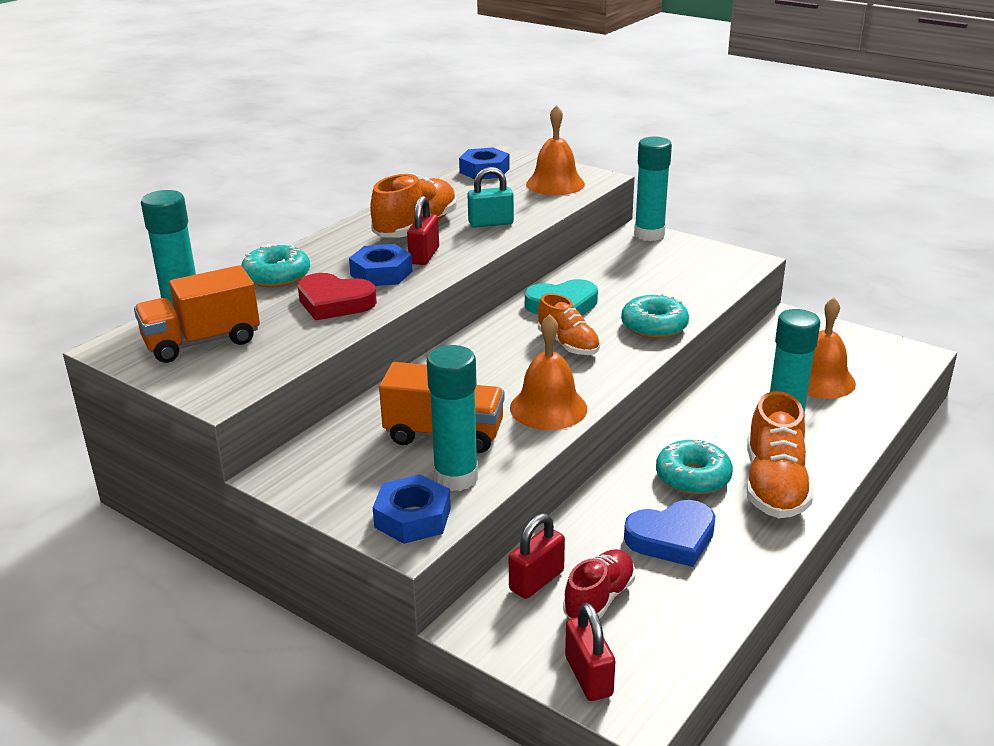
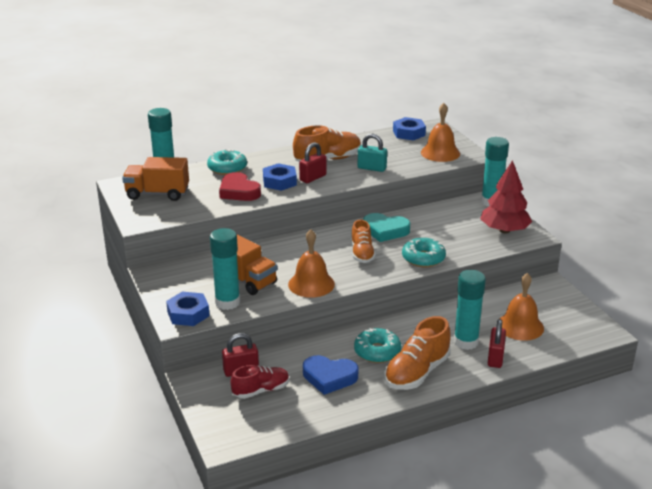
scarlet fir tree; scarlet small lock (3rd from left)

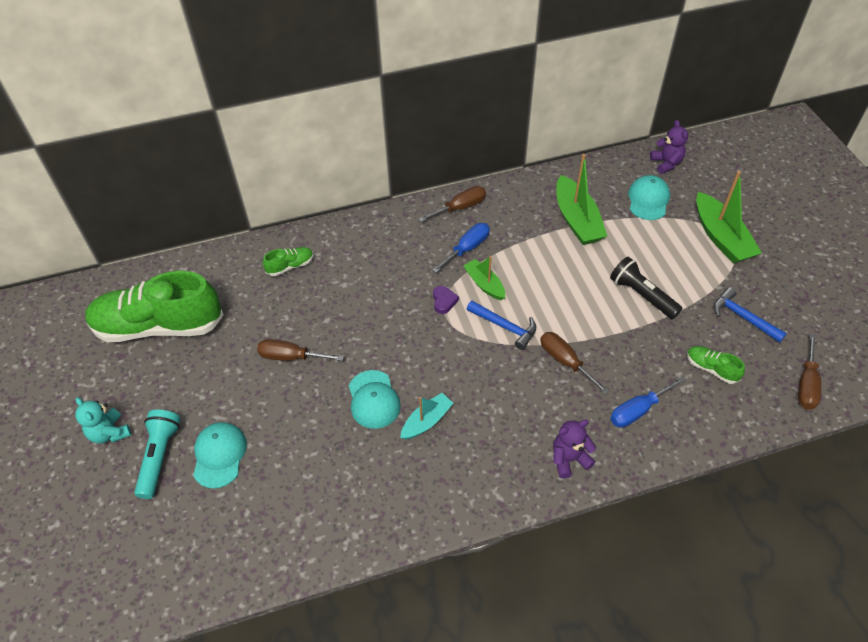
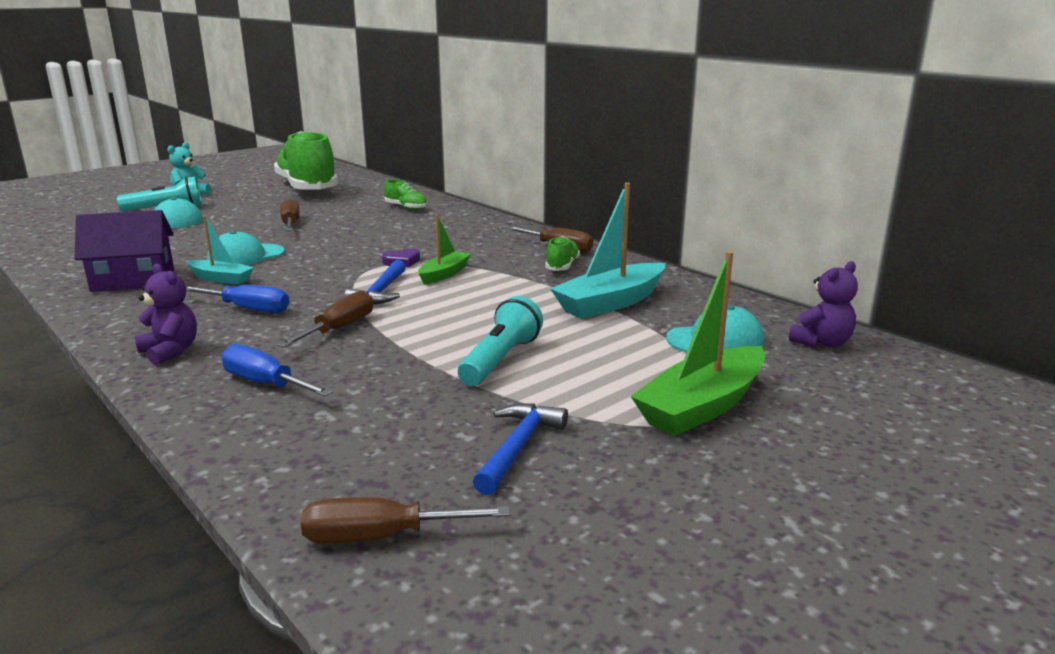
violet cottage; blue flat screwdriver (1st from left); emerald sneaker (3rd from left); aqua sailboat (2nd from left); aqua flashlight (2nd from left)

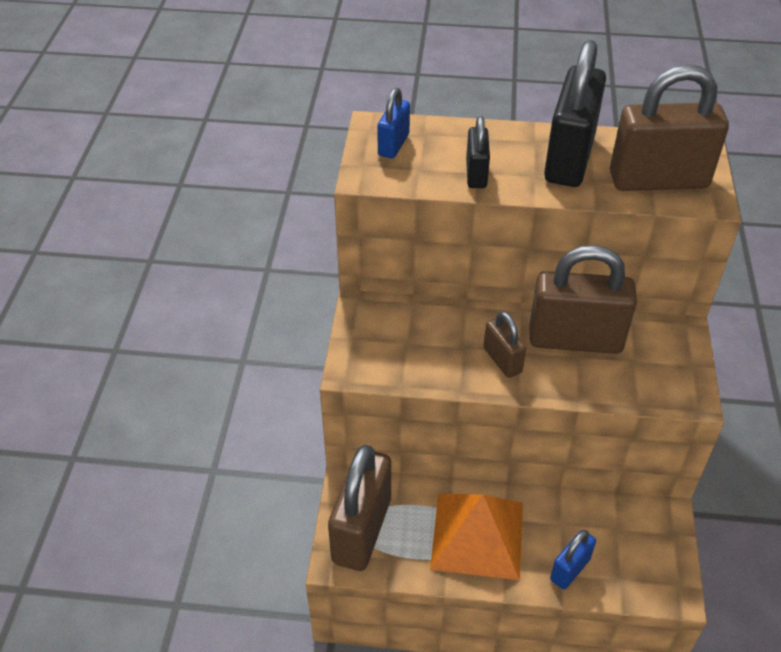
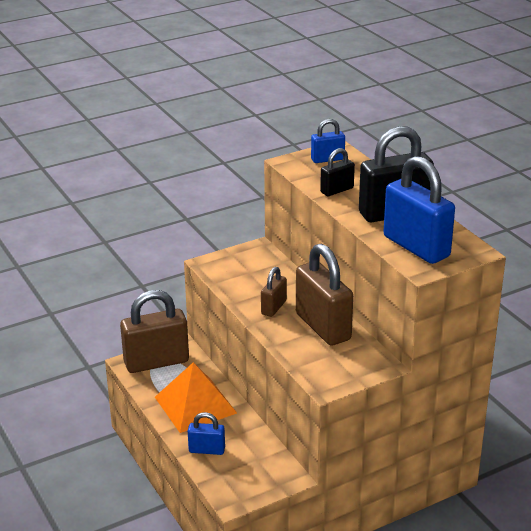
blue small lock (3rd from left)

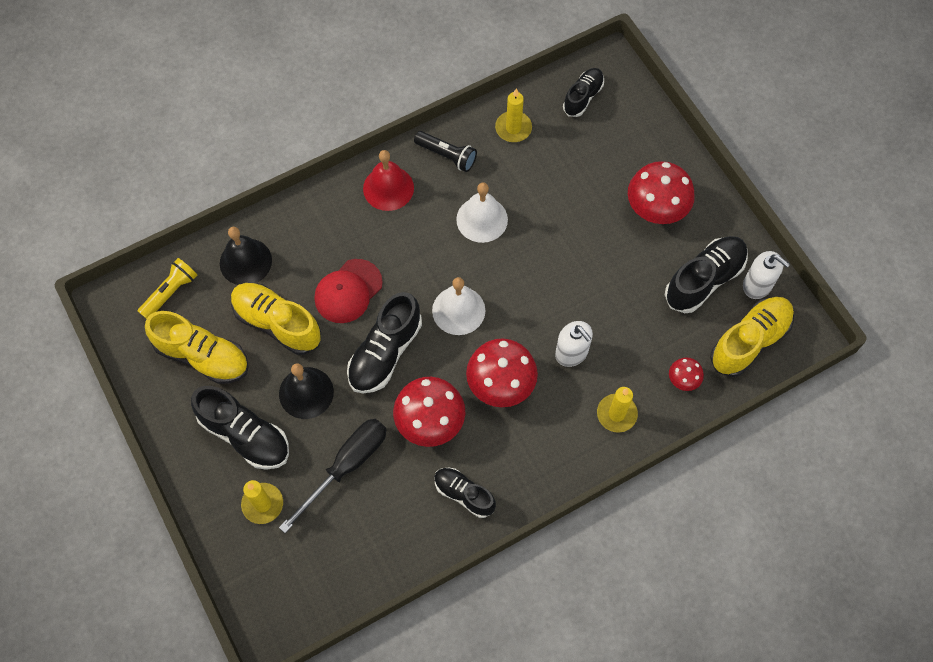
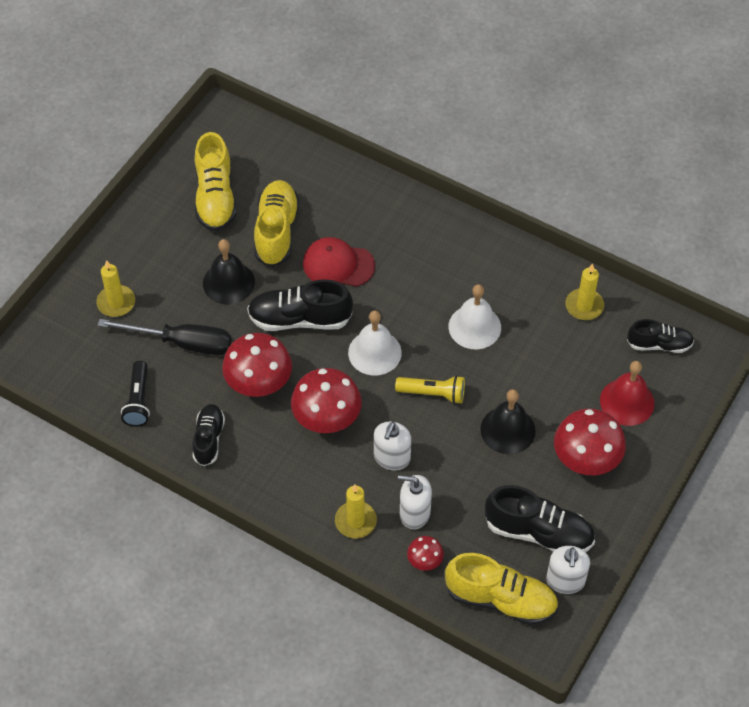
ebony sneaker (1st from left in the first image); snow-white soap dispenser (2nd from left); bright yellow flashlight; ebony school bell (2nd from left); scarlet school bell; ebony flashlight

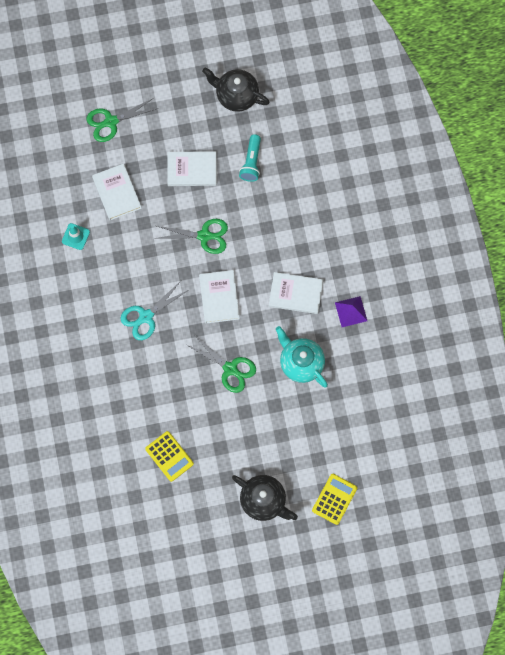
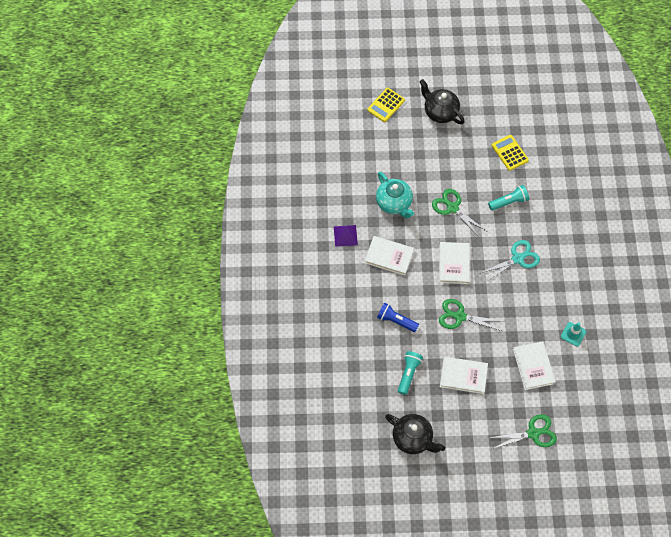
blue flashlight; aqua flashlight (2nd from left)

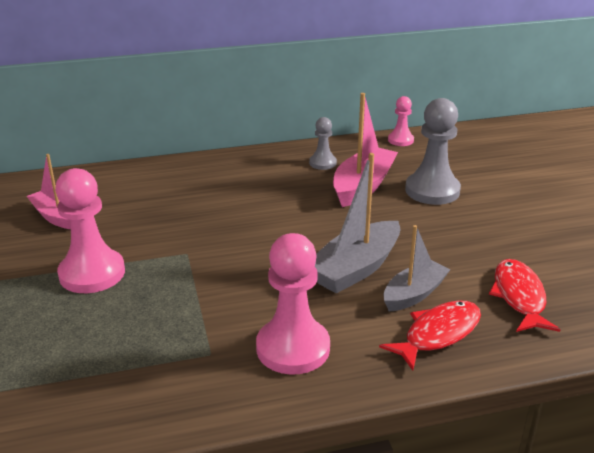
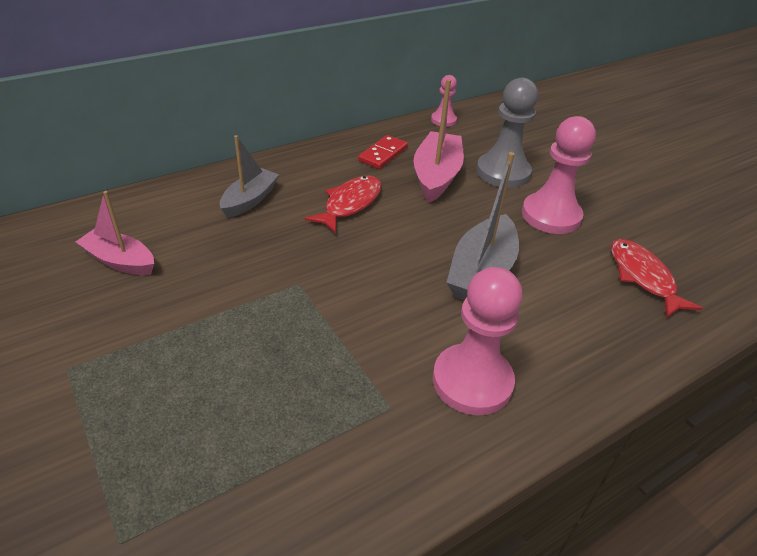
pink pawn (3rd from left); scarlet fish (1st from left); gray sailboat (1st from left); scarlet domino tile

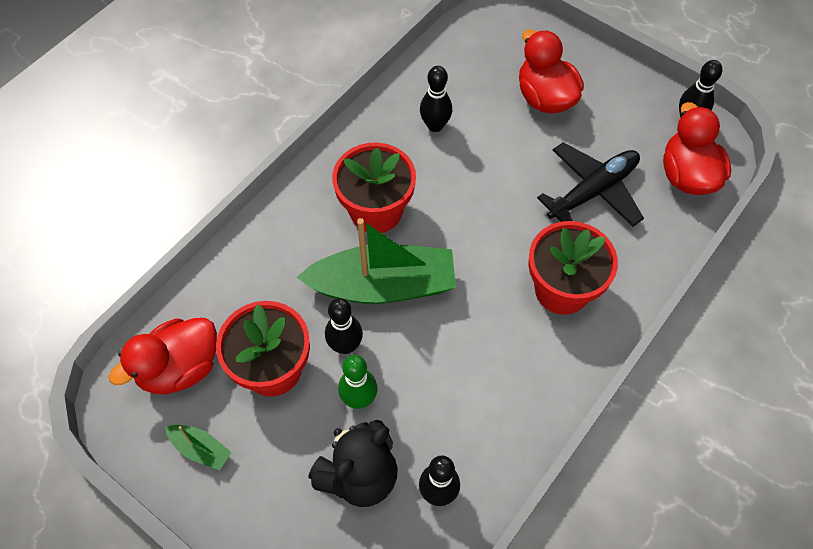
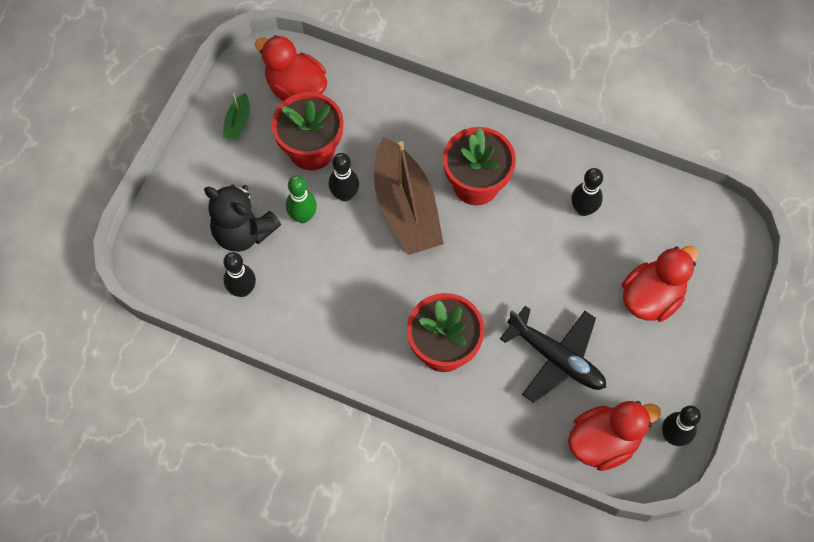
russet sailboat

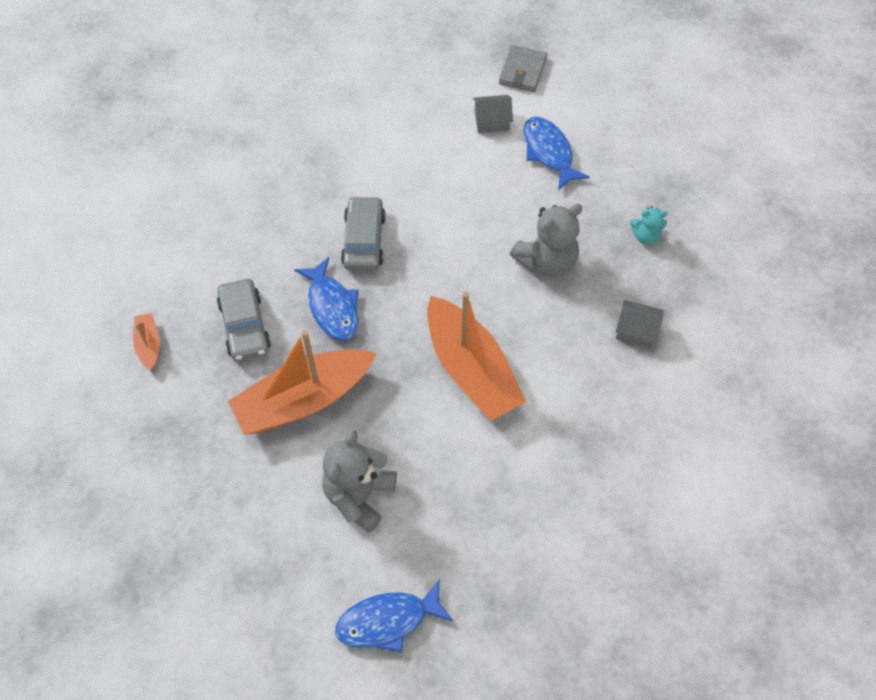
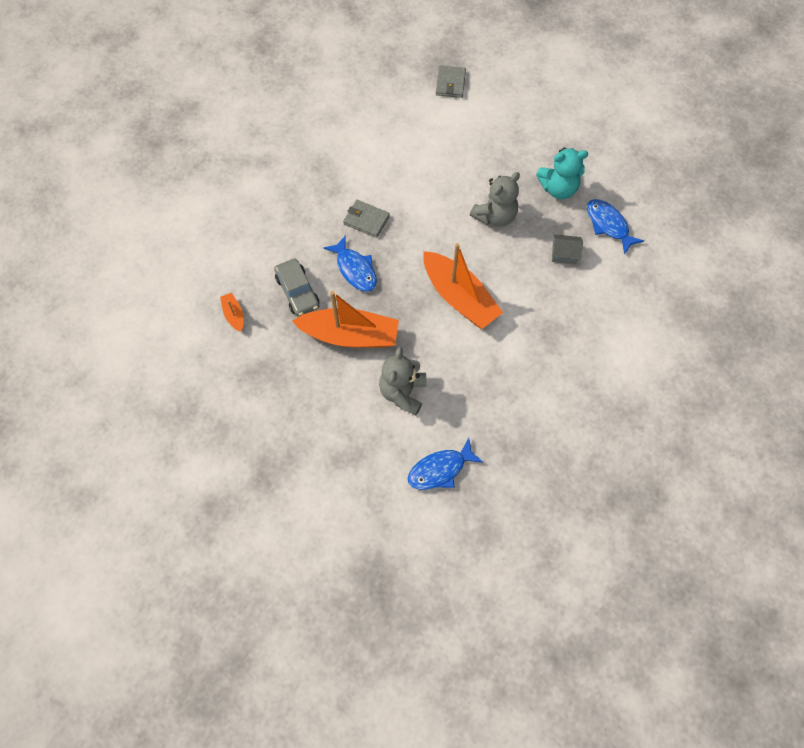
gray cottage (1st from left in the first image); blue fish (3rd from left); gray billfold (1st from left); orange-coloured sailboat (2nd from left); aqua teddy

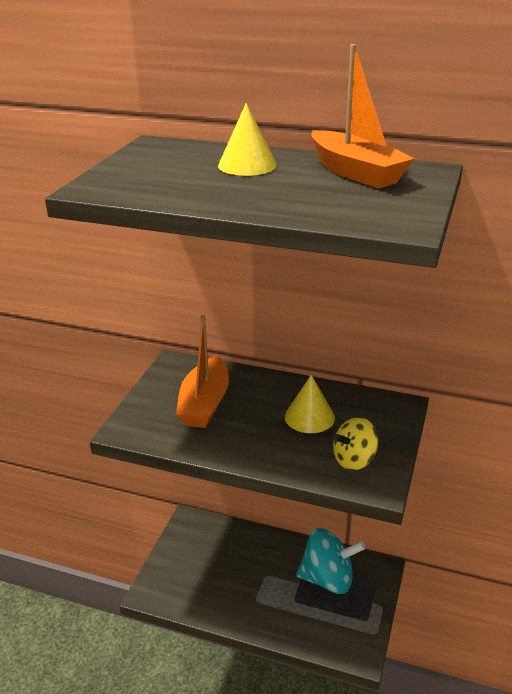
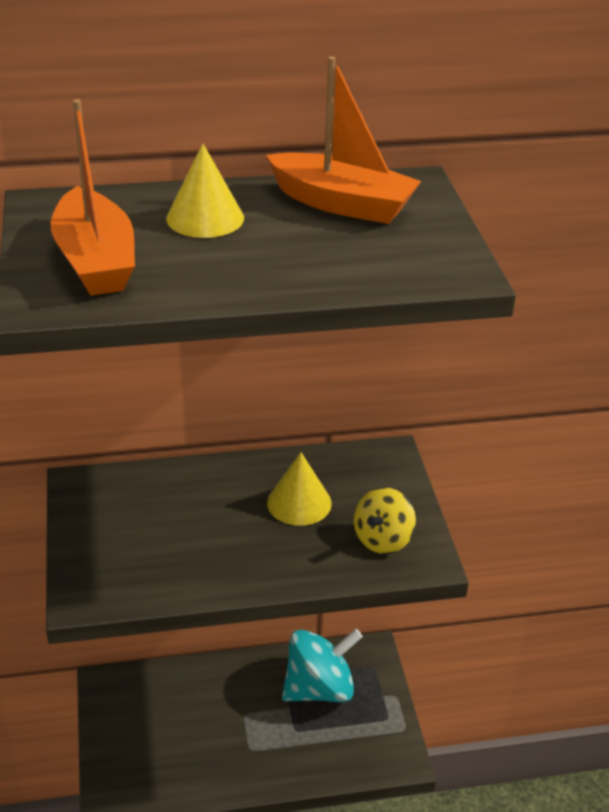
orange-coloured sailboat (1st from left)

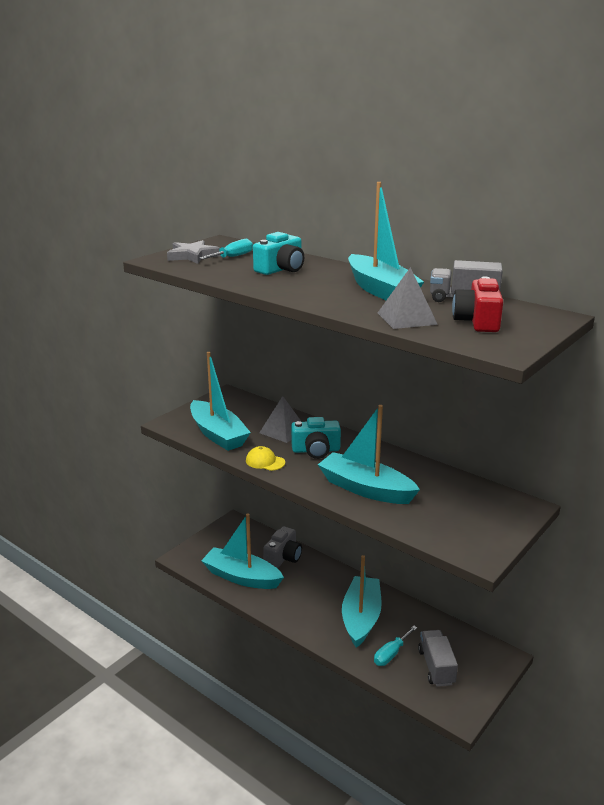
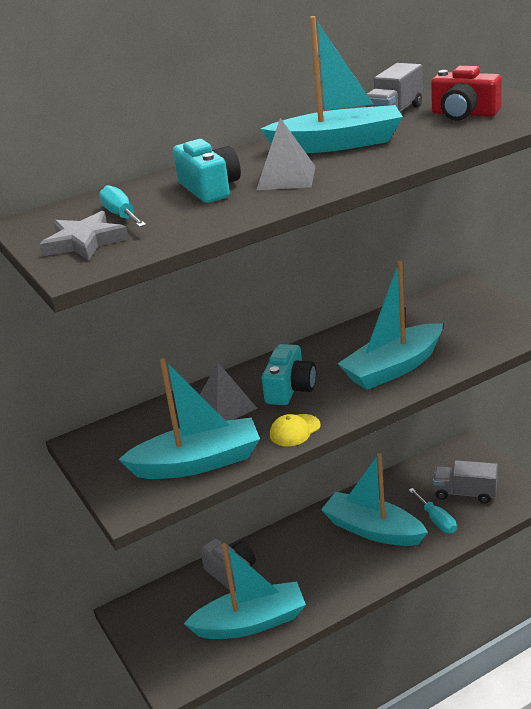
gray solid pyramid (2nd from left); aqua sailboat (2nd from left)

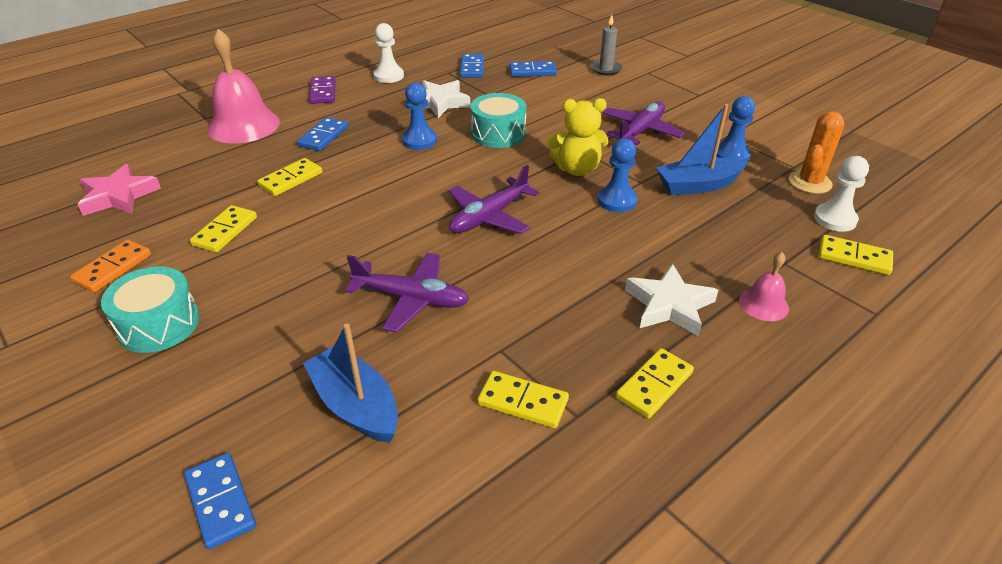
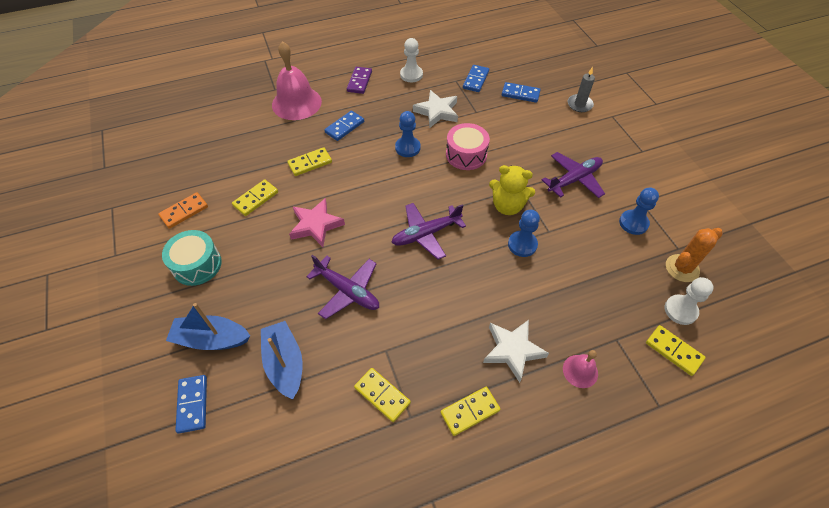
pink star shape; blue sailboat (1st from left); pink toy drum

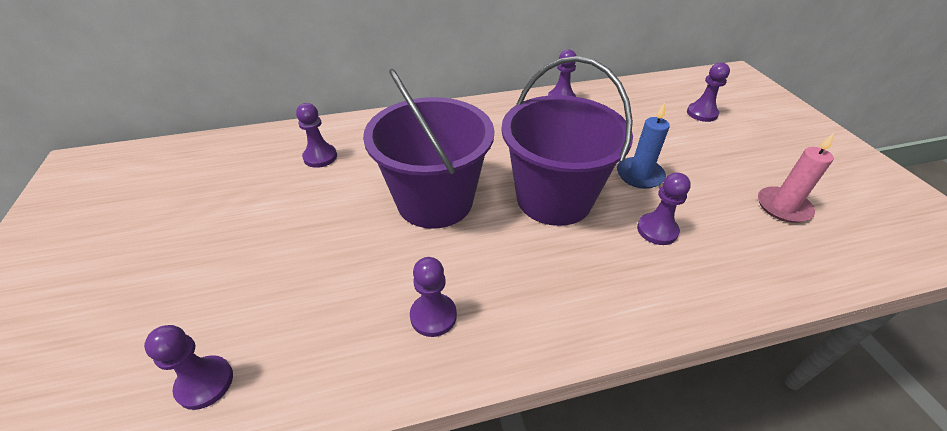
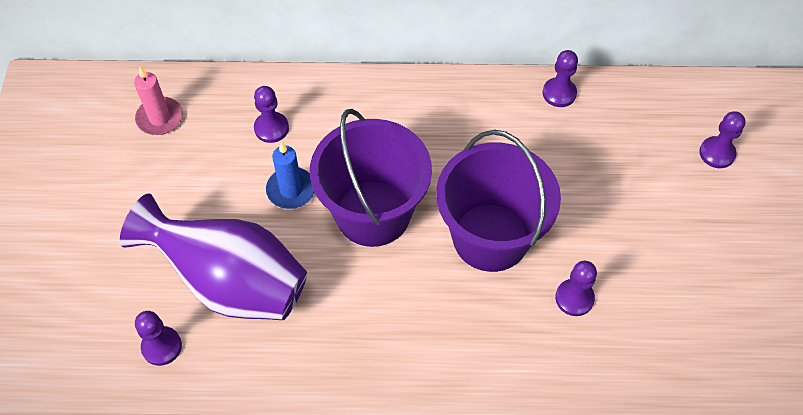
violet pawn (3rd from left in the first image); violet flower vase; blue pillar candle; pink pillar candle

